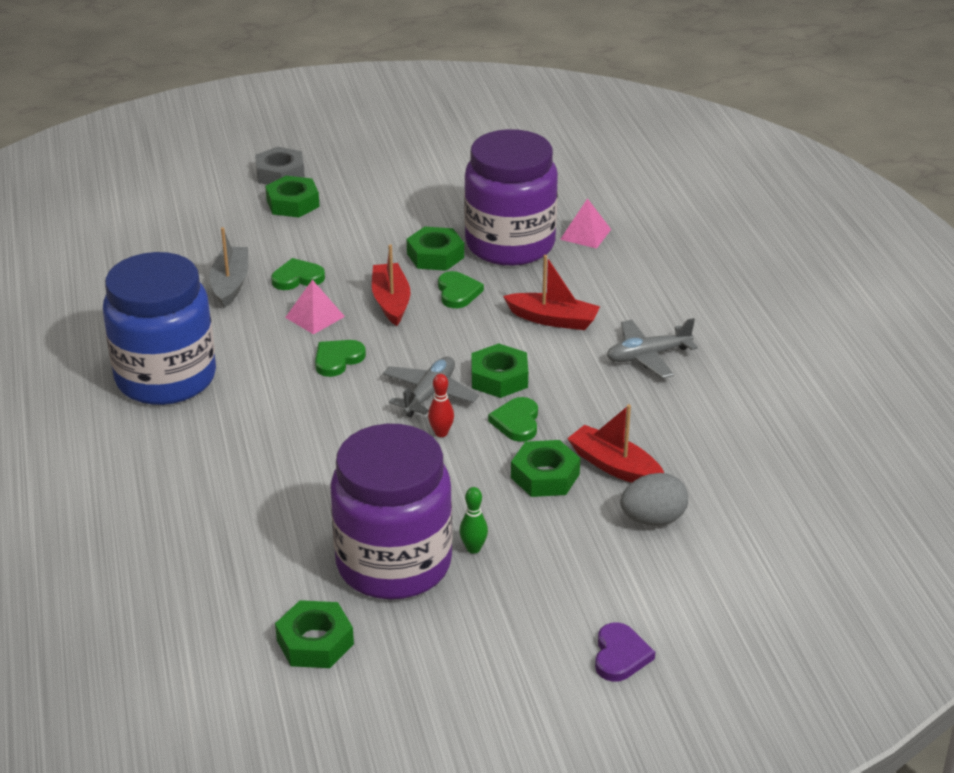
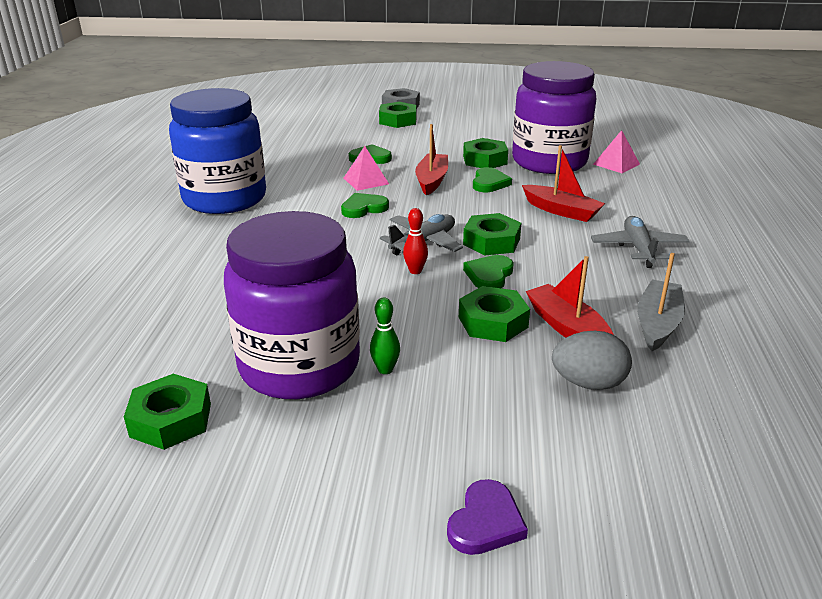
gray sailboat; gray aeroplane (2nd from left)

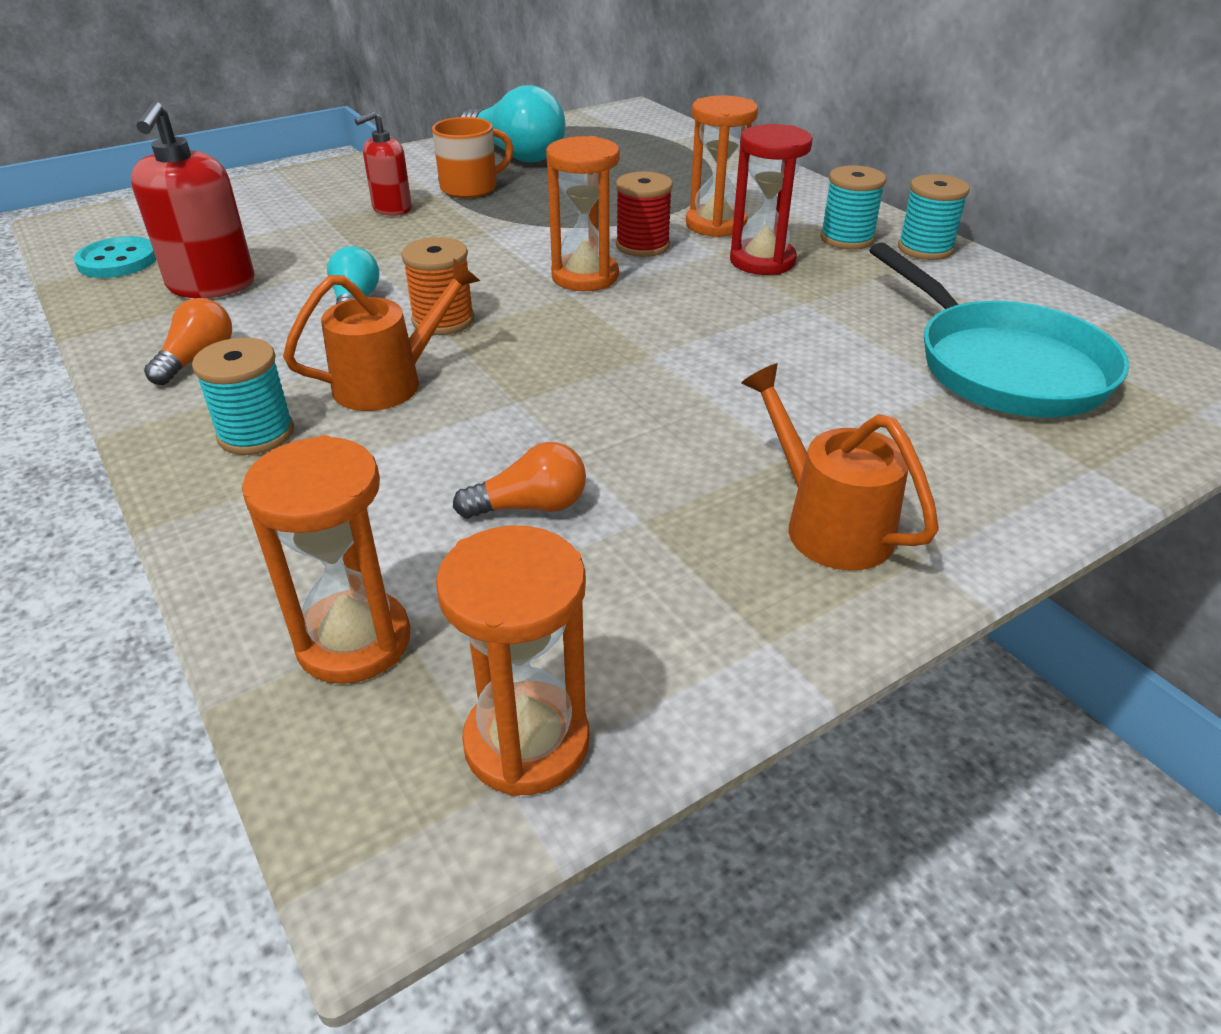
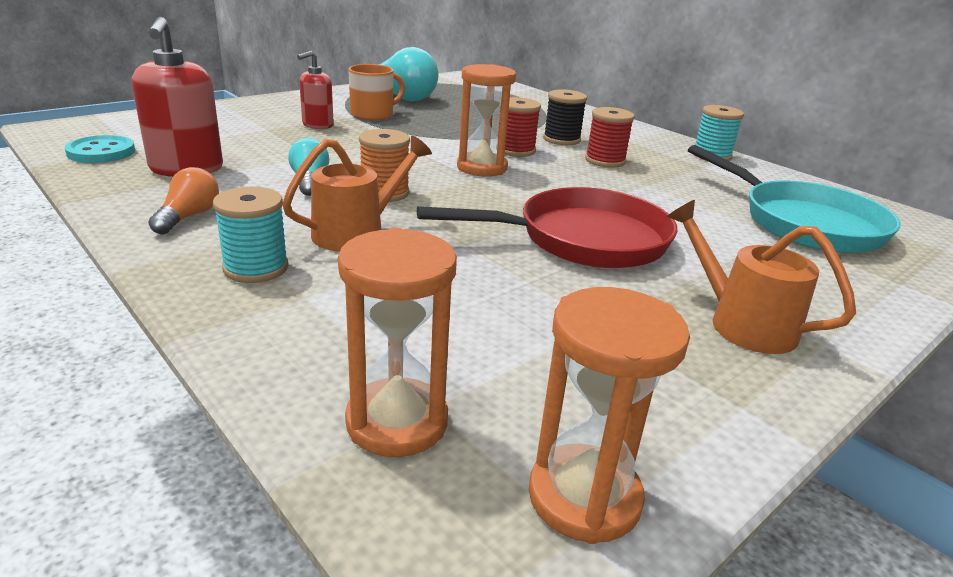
orange-coloured bulb (2nd from left in the first image); aqua bobbin (2nd from left in the first image); scarlet skillet; ebony bobbin; scarlet bobbin (2nd from left)

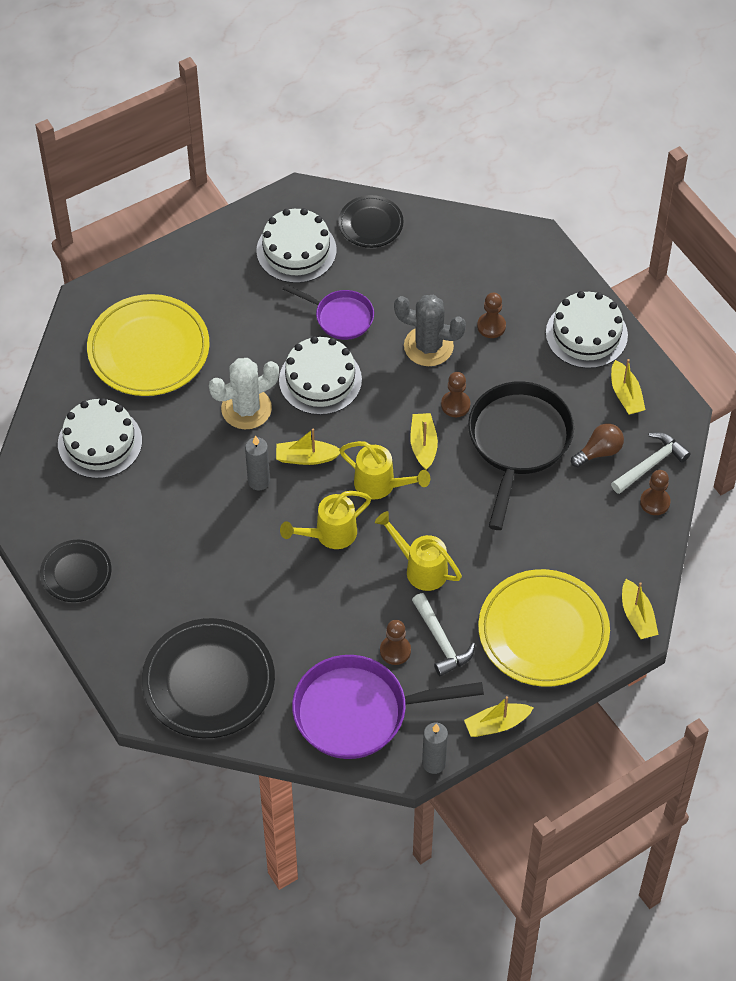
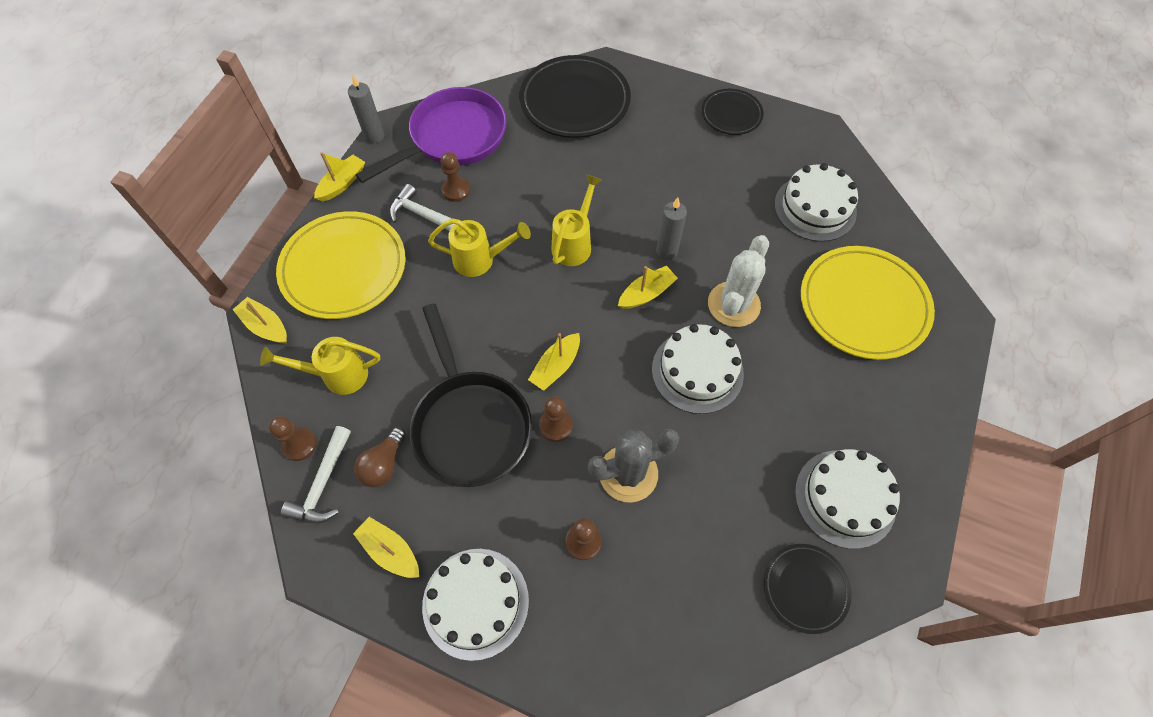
violet skillet (1st from left in the first image); bright yellow sprinkling can (1st from left); bright yellow sailboat (4th from left)

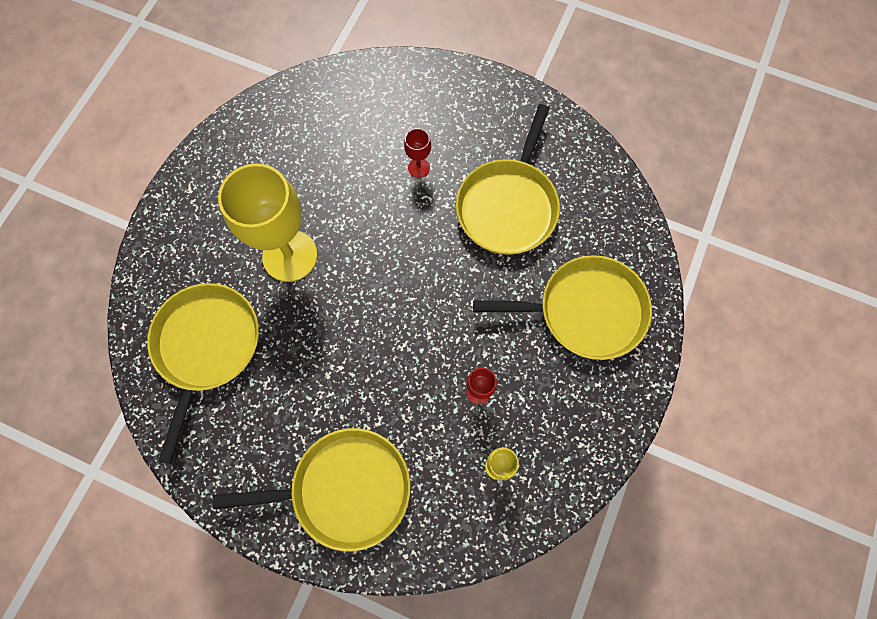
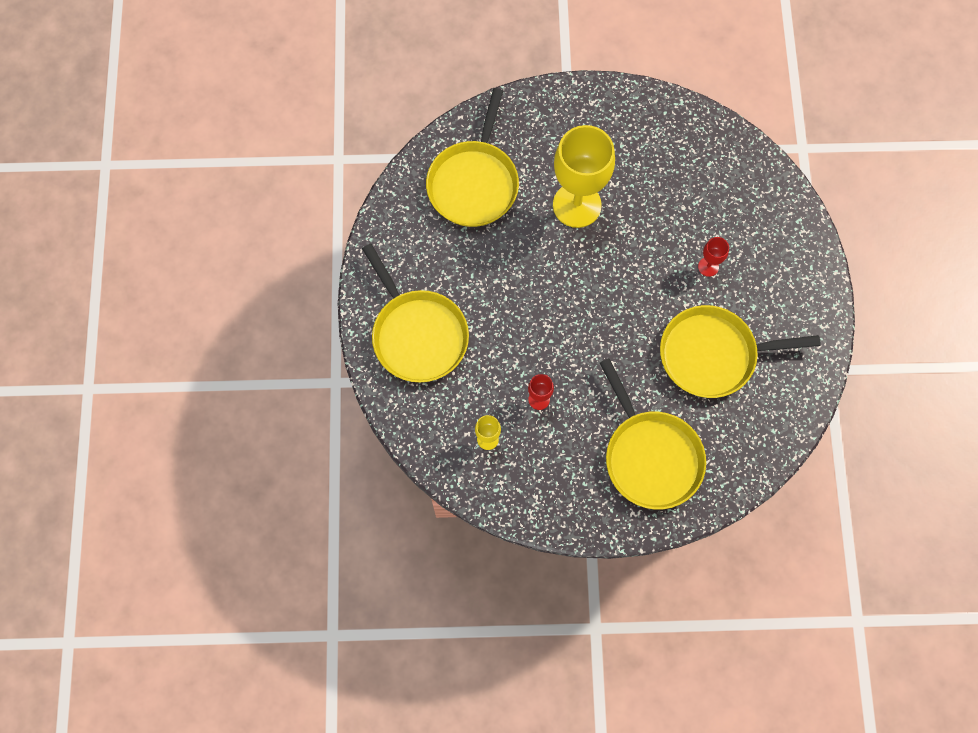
bright yellow skillet (2nd from left)

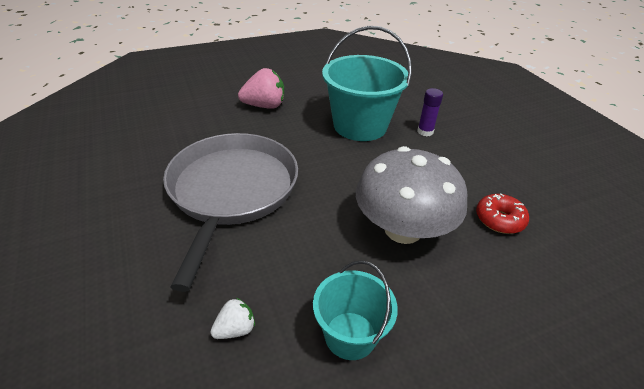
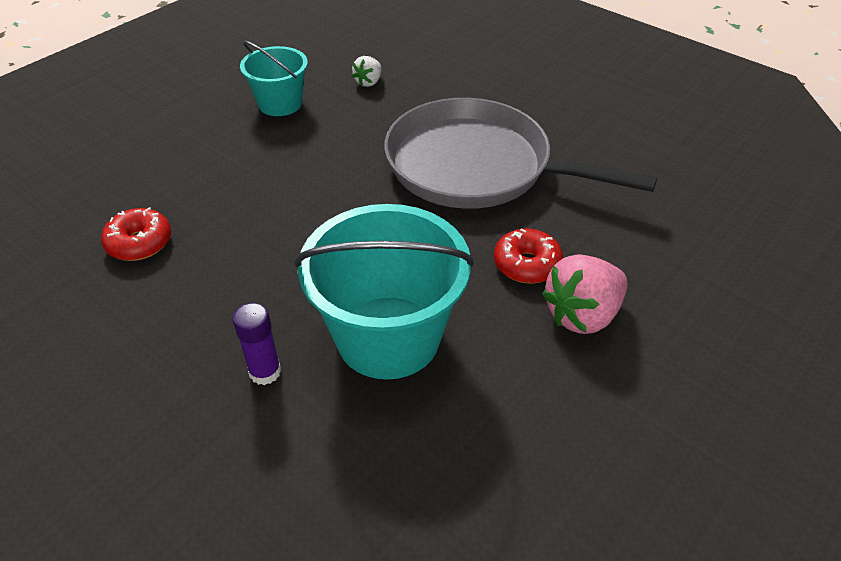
gray fungus; scarlet glazed donut (2nd from left); gray skillet

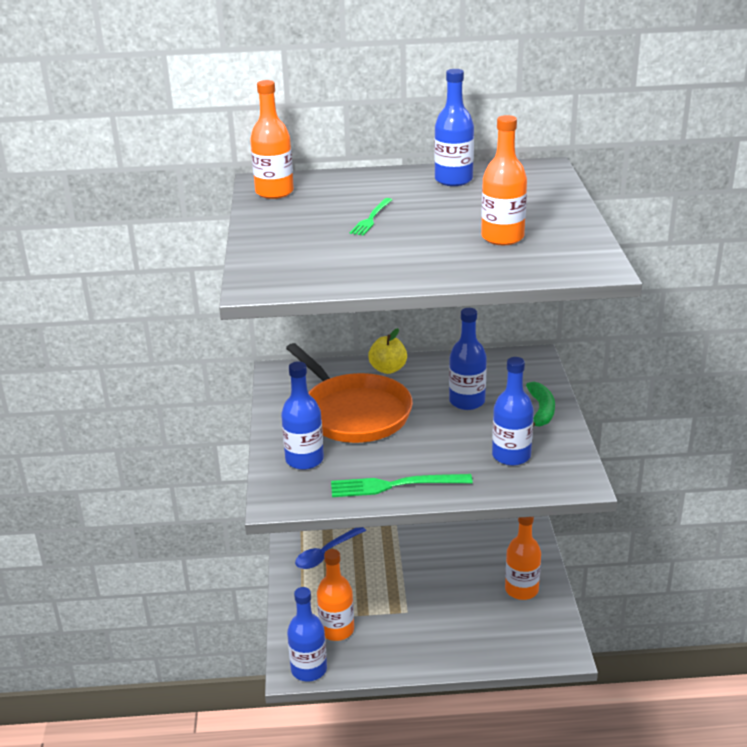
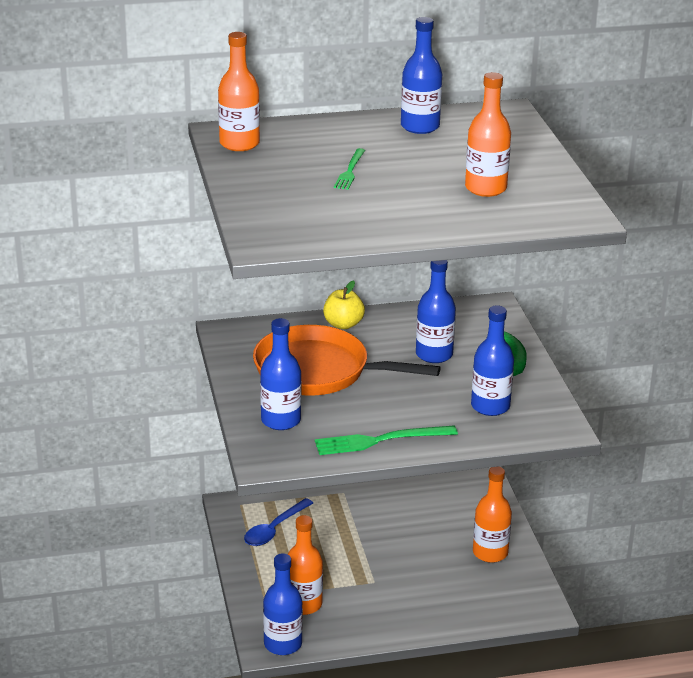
orange-coloured skillet

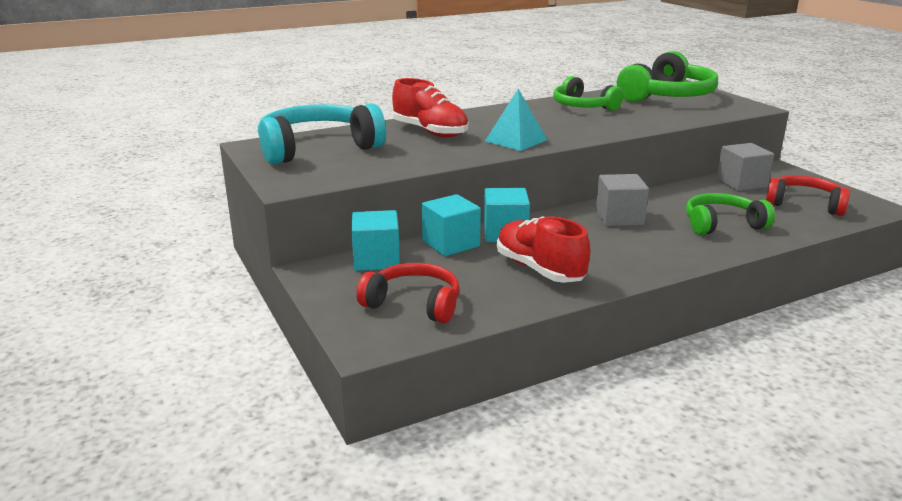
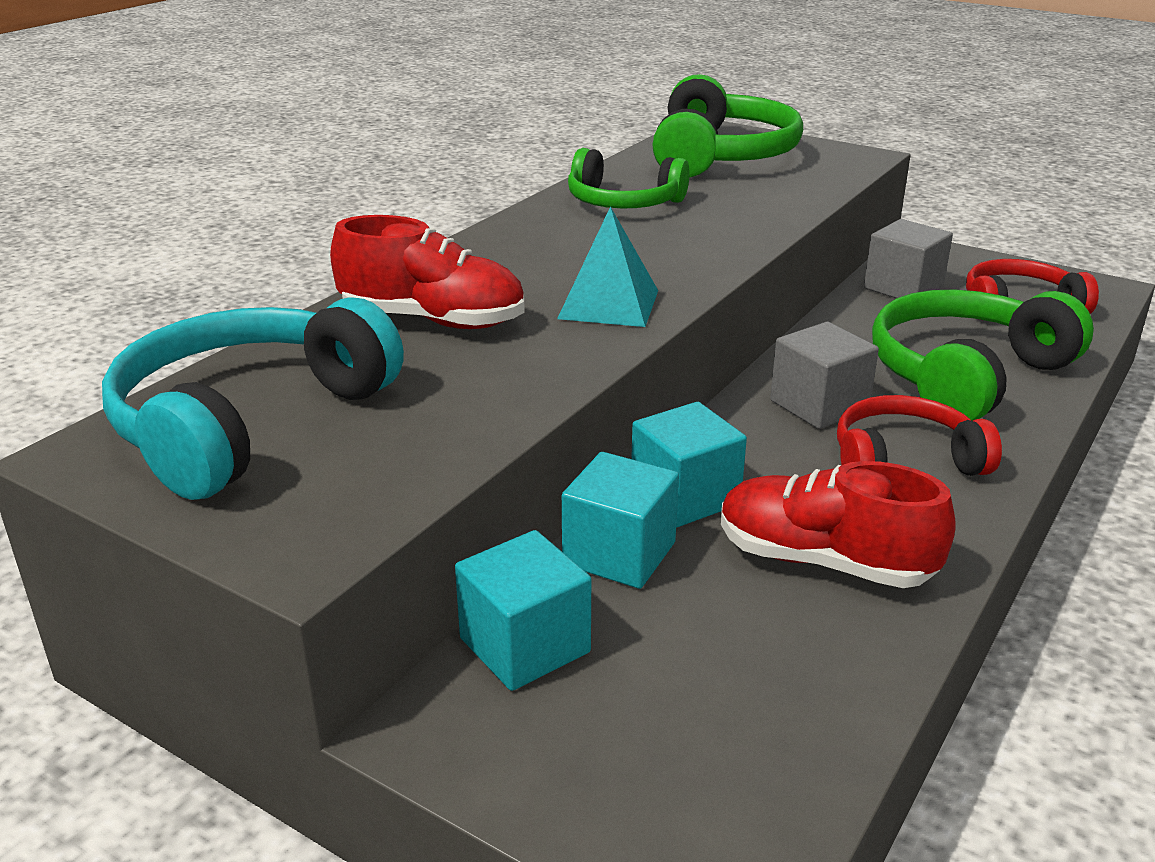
scarlet headset (1st from left); emerald headset (3rd from left)

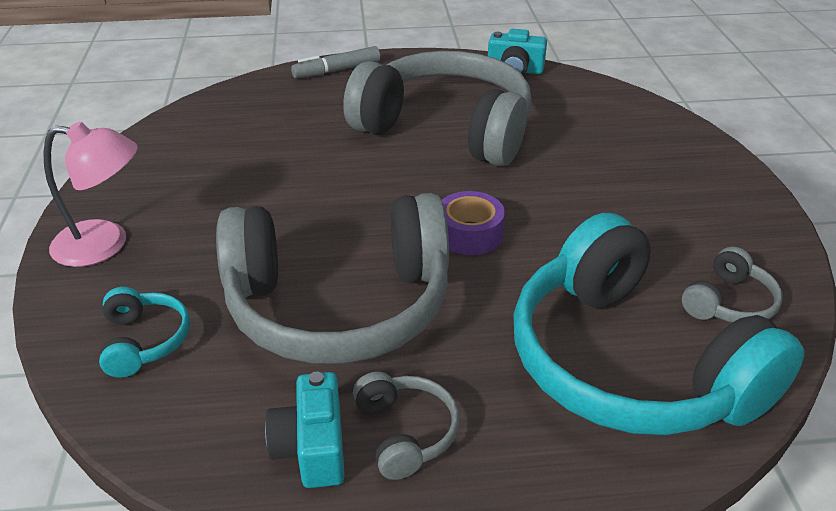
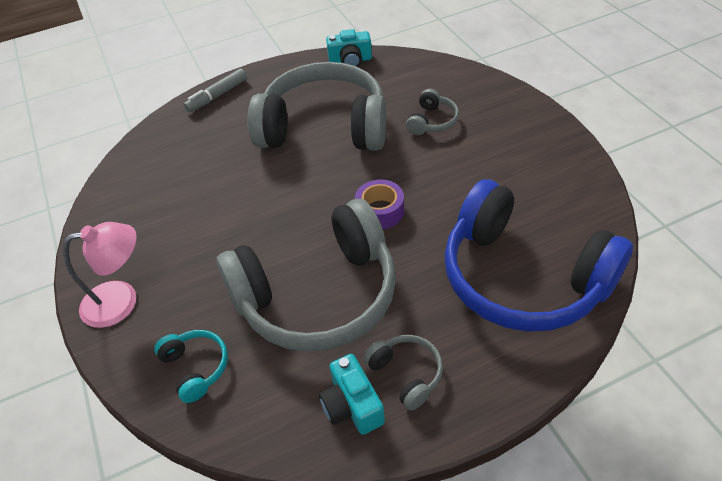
gray headset (4th from left); blue headset

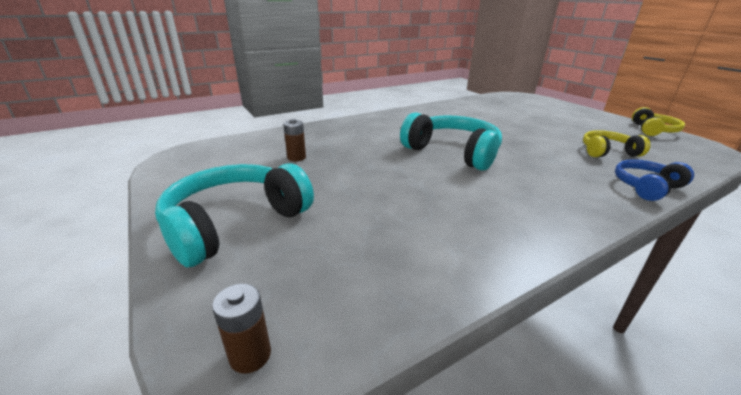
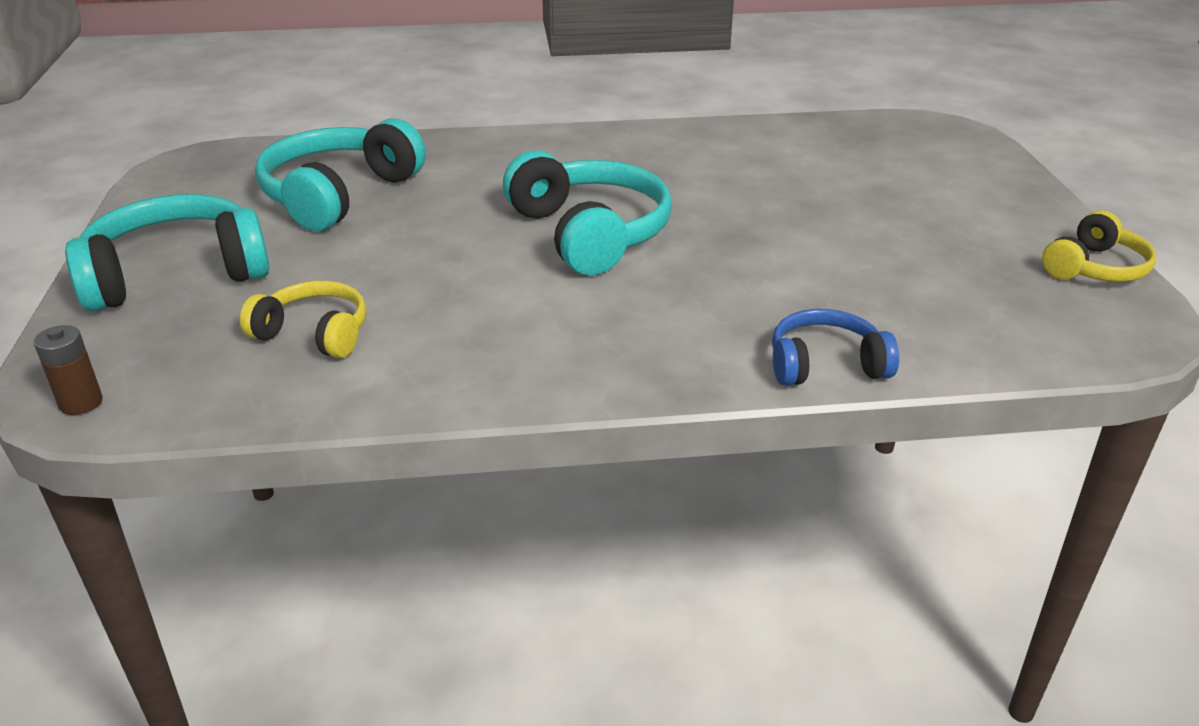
bright yellow headset (1st from left); aqua headset (2nd from left)

